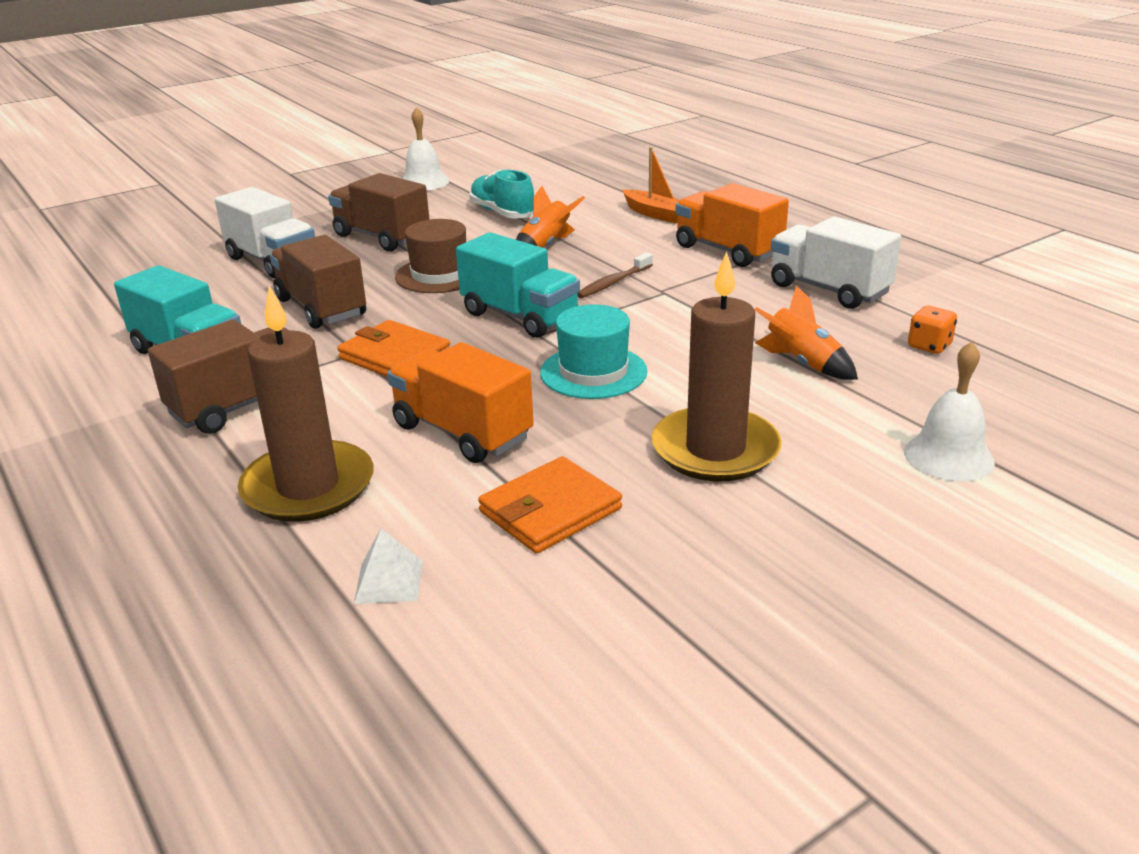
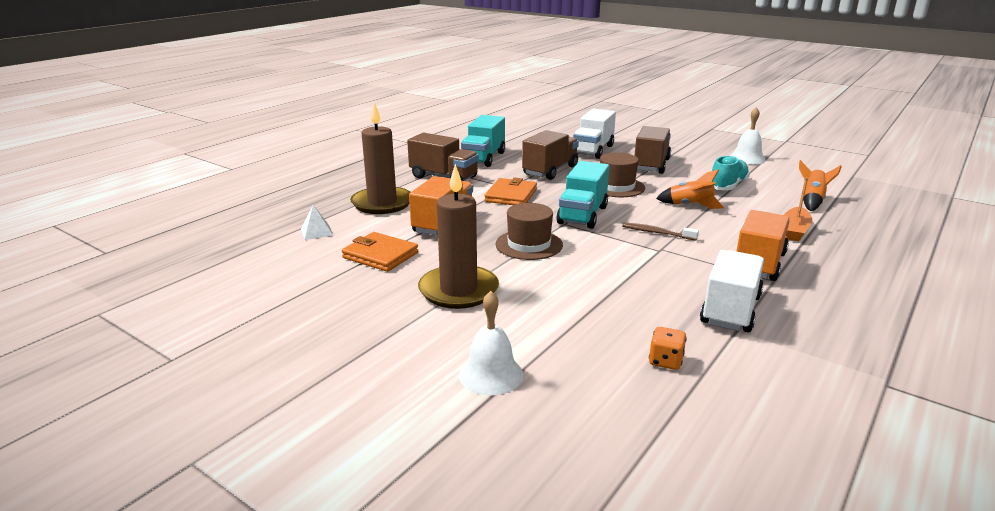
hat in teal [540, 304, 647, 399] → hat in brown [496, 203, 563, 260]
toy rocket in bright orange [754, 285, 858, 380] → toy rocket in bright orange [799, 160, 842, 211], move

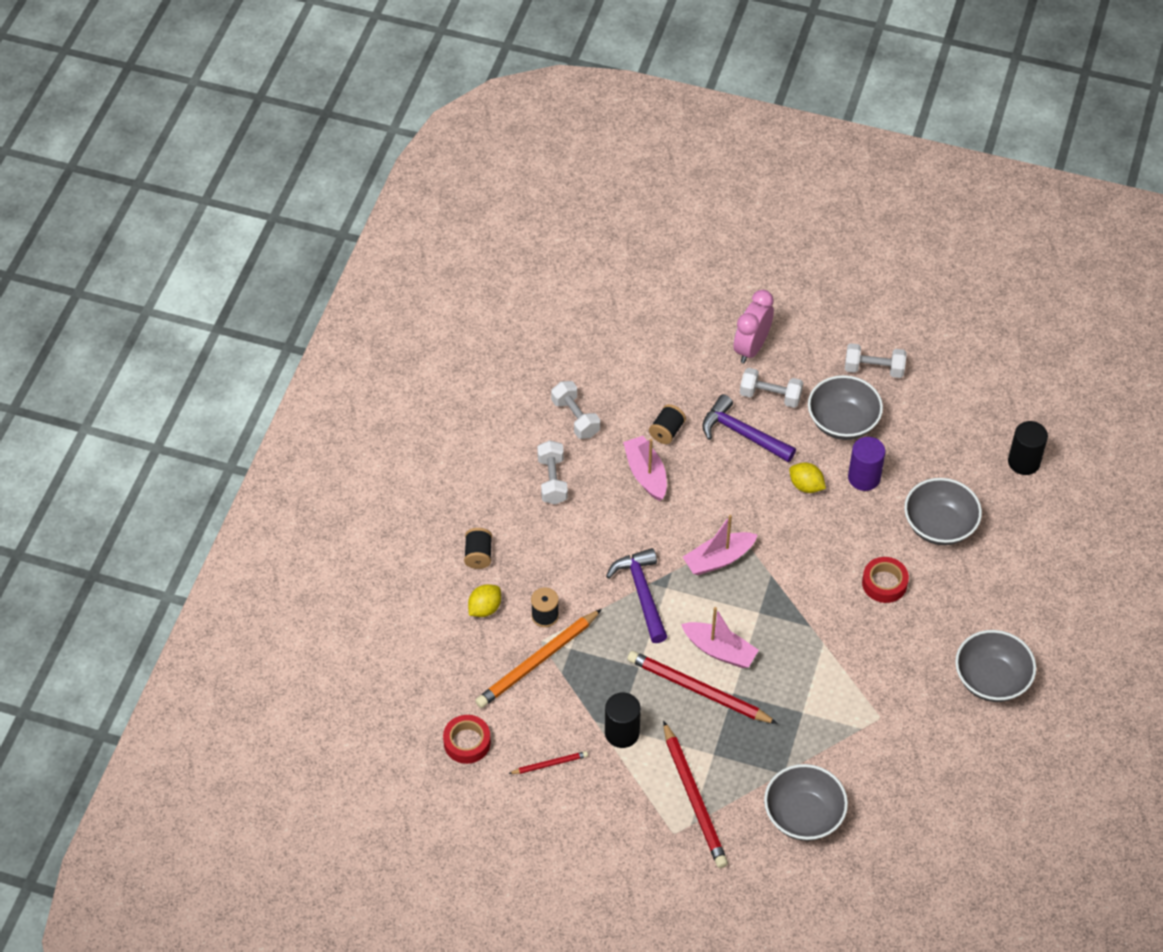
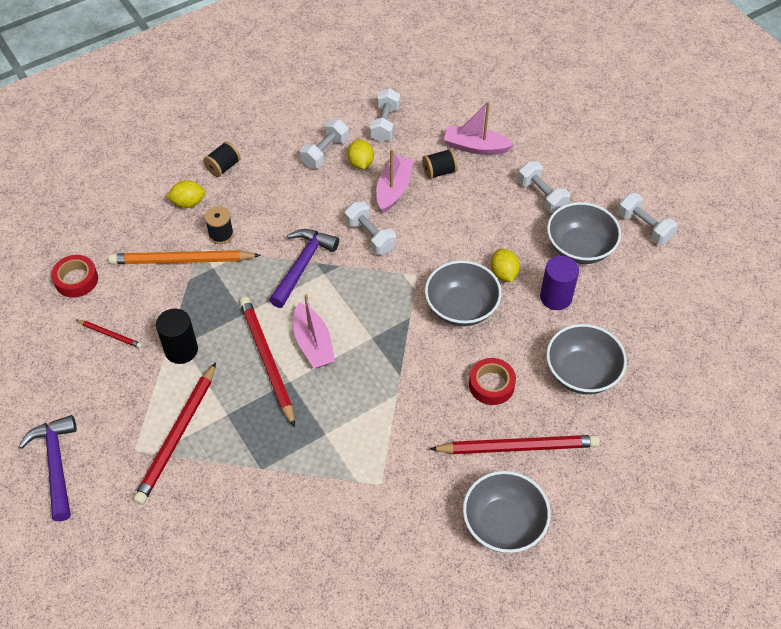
carpenter's hammer in royal purple [702, 394, 796, 462] → carpenter's hammer in royal purple [19, 415, 77, 521], move
- → free weight in white [345, 201, 396, 255]
- → citrus fruit in golden [347, 139, 374, 169]
serving bowl in ash-grey [764, 764, 848, 841] → serving bowl in ash-grey [425, 260, 502, 326], move
- → lead pencil in red [430, 435, 600, 454]
sailboat in rosy [683, 515, 758, 575] → sailboat in rosy [444, 101, 515, 155], move
clock in rosy [734, 290, 774, 363] → -
cylinder shape in jet-black [1008, 421, 1048, 475] → -

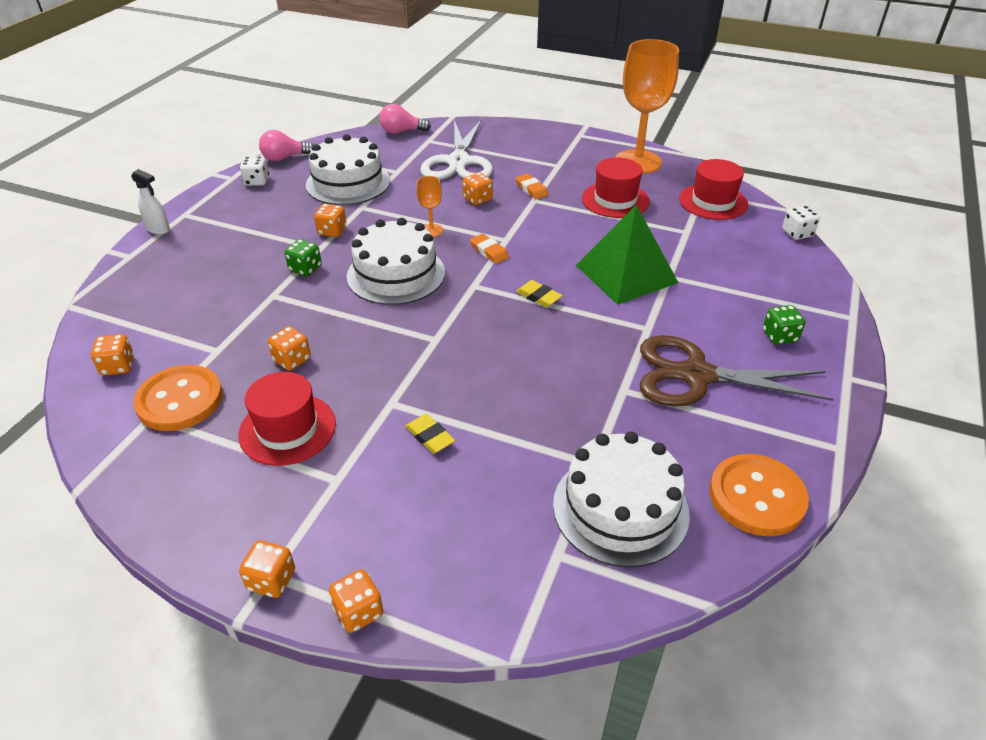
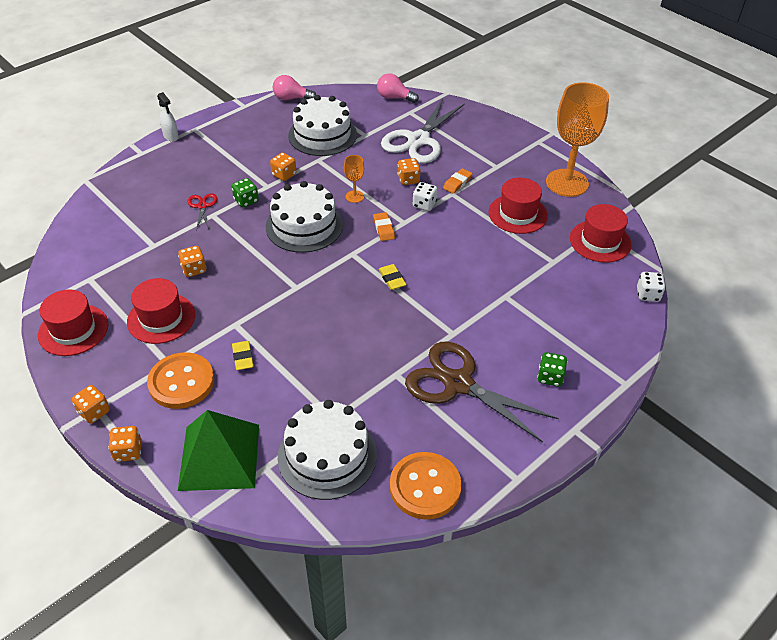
- → hat in red [38, 289, 109, 356]
sewing button in bright orange [133, 365, 223, 431] → sewing button in bright orange [147, 353, 214, 409], move
pyramid shape in emerald [576, 205, 679, 305] → pyramid shape in emerald [178, 410, 259, 491], move
- → shears in red [188, 193, 218, 230]
dice in white [240, 156, 269, 186] → dice in white [413, 182, 437, 211], move
eraser in bright orange [515, 174, 549, 199] → eraser in bright orange [443, 168, 473, 193], 45 degrees clockwise
dice in bright orange [91, 334, 134, 375] → -

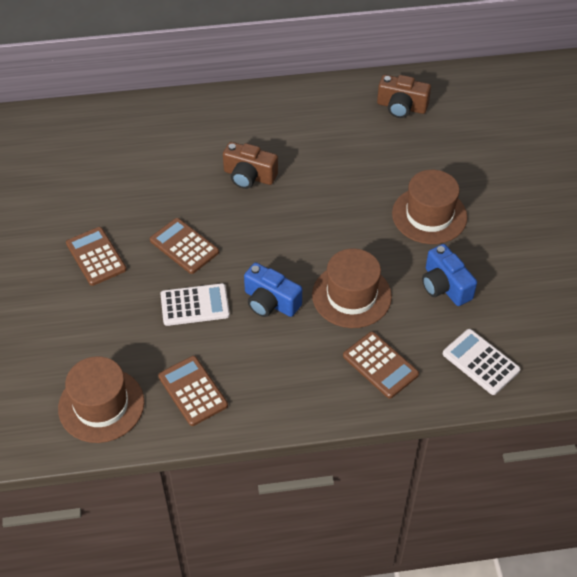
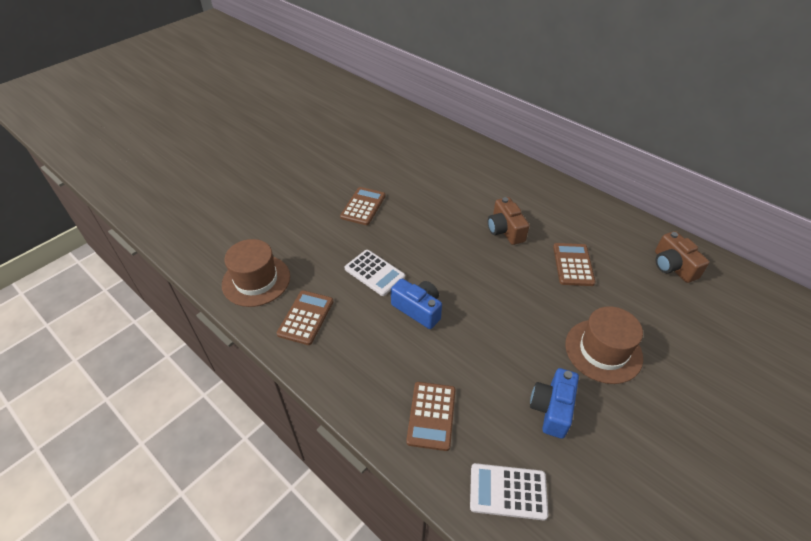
compact camera in blue [244, 263, 302, 317] → compact camera in blue [391, 279, 442, 329], 135 degrees clockwise
adding machine in white [443, 329, 520, 395] → adding machine in white [470, 463, 548, 521], 90 degrees counterclockwise
adding machine in brown [150, 218, 219, 274] → adding machine in brown [553, 243, 596, 286], move
hat in brown [312, 248, 392, 328] → -

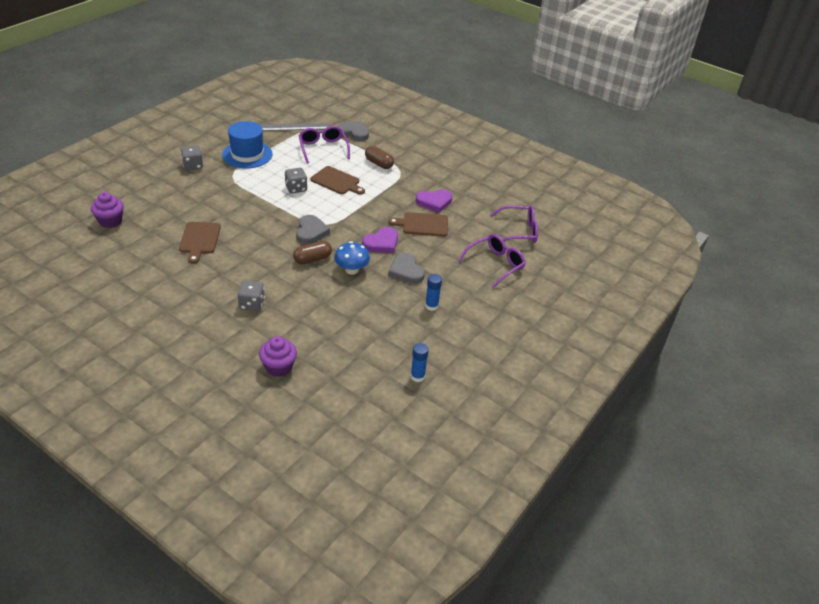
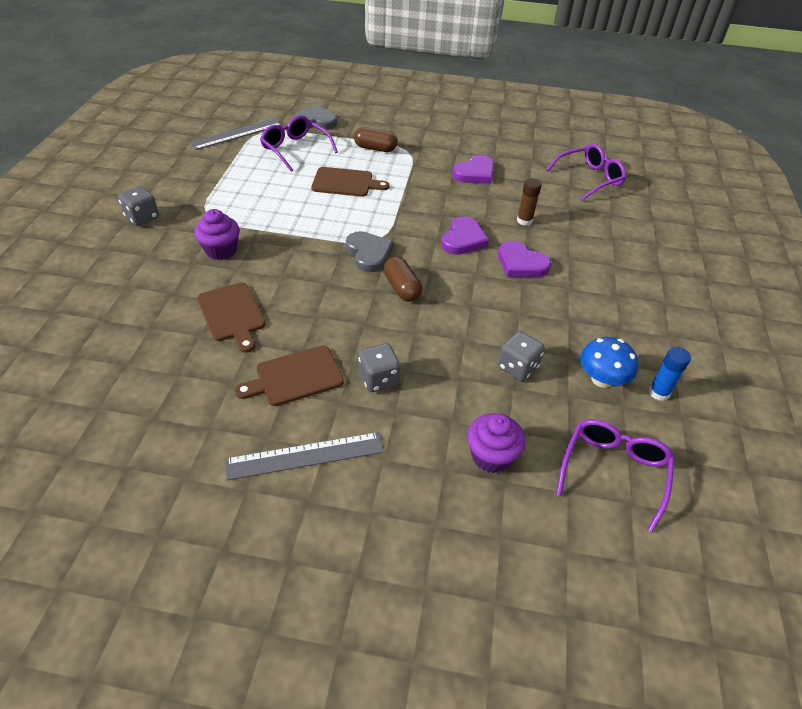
muffin in royal purple [91, 192, 124, 228] → muffin in royal purple [194, 209, 240, 260], move
- → ruler in ash-grey [225, 432, 384, 480]
chopping board in brown [388, 212, 448, 237] → chopping board in brown [235, 346, 344, 406], move
pill shape in brown [293, 241, 332, 264] → pill shape in brown [383, 256, 422, 302], 60 degrees counterclockwise
love heart in ash-grey [388, 253, 425, 284] → love heart in royal purple [498, 241, 551, 277]
dice in ash-grey [285, 168, 307, 194] → dice in ash-grey [498, 331, 545, 381], move
- → stick of glue in brown [517, 178, 542, 226]
spectacles in royal purple [458, 234, 526, 288] → spectacles in royal purple [556, 419, 675, 532], move
toadstool in blue [334, 241, 370, 275] → toadstool in blue [580, 337, 638, 388], move
hat in blue [222, 121, 273, 168] → -
stick of glue in blue [425, 274, 442, 311] → -

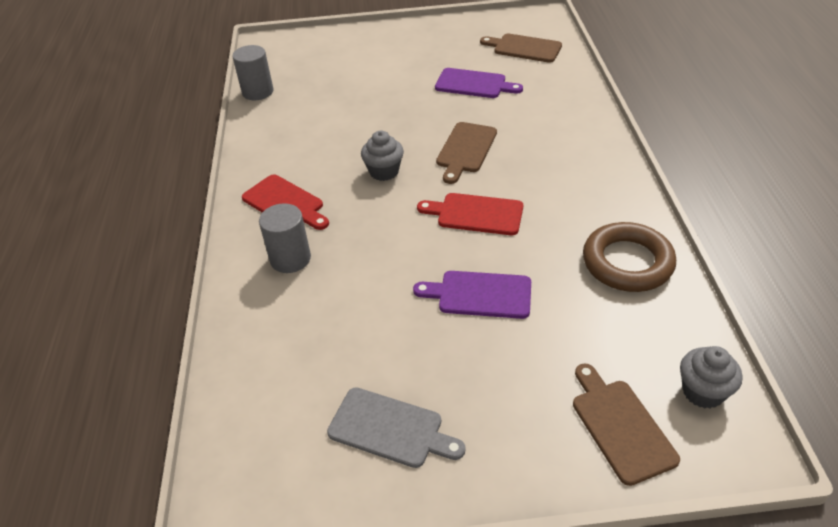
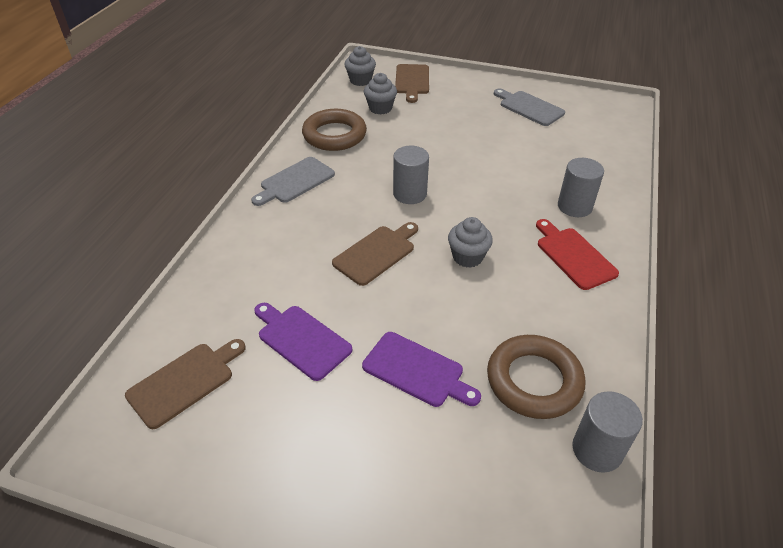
chopping board in brown [480, 34, 562, 63] → chopping board in brown [125, 339, 246, 429], 90 degrees counterclockwise
- → chopping board in ash-grey [251, 157, 335, 206]
chopping board in royal purple [413, 271, 531, 319] → chopping board in royal purple [362, 332, 481, 407], move
- → muffin in ash-grey [364, 73, 397, 114]
chopping board in red [417, 193, 523, 235] → cylinder shape in ash-grey [393, 146, 429, 204]
- → torus in brown [487, 335, 585, 419]

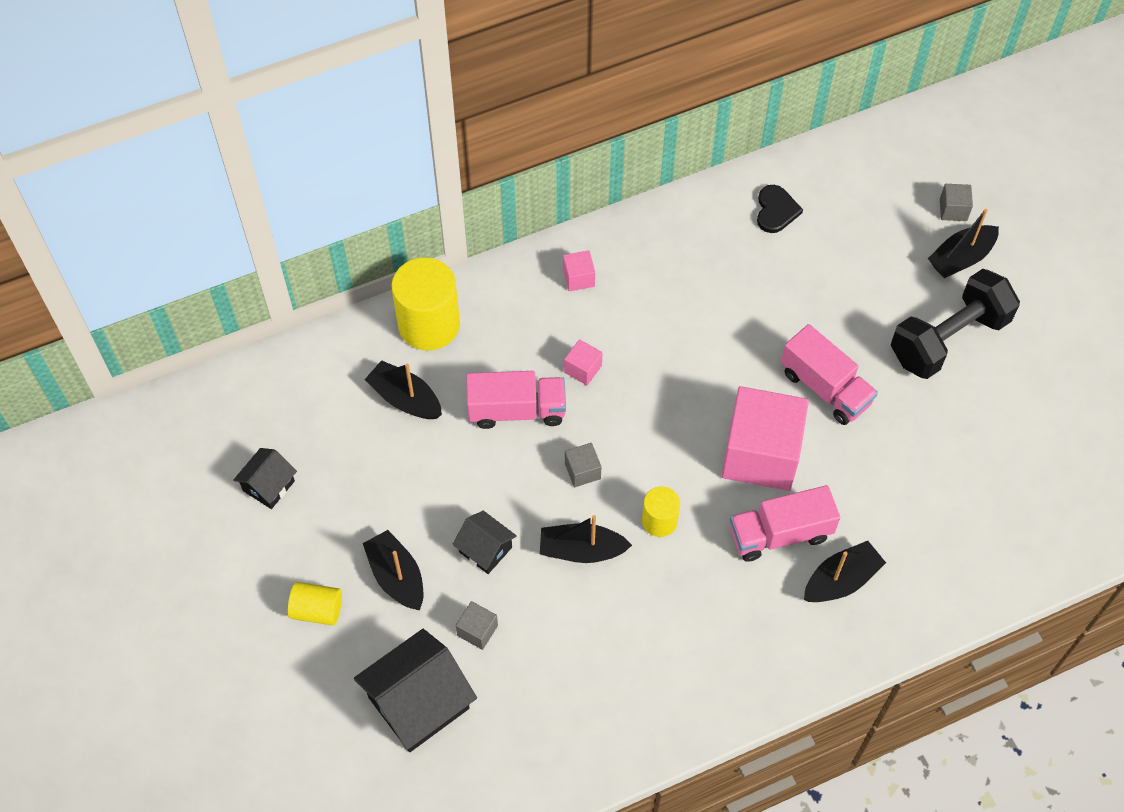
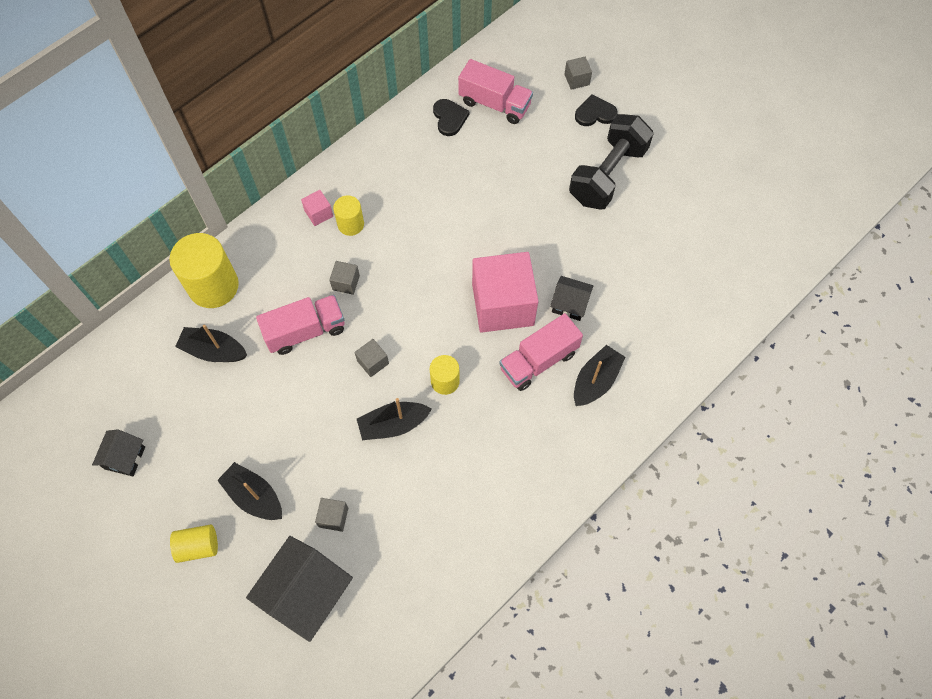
block in rosy [564, 339, 603, 385] → block in ash-grey [329, 261, 360, 295]
- → cylinder shape in golden [333, 196, 364, 236]
truck in rosy [781, 324, 878, 425] → truck in rosy [458, 59, 533, 124], move
cottage in jet-black [452, 511, 517, 574] → cottage in jet-black [550, 276, 593, 321], move
sailboat in jet-black [928, 209, 999, 278] → love heart in jet-black [575, 94, 618, 126]

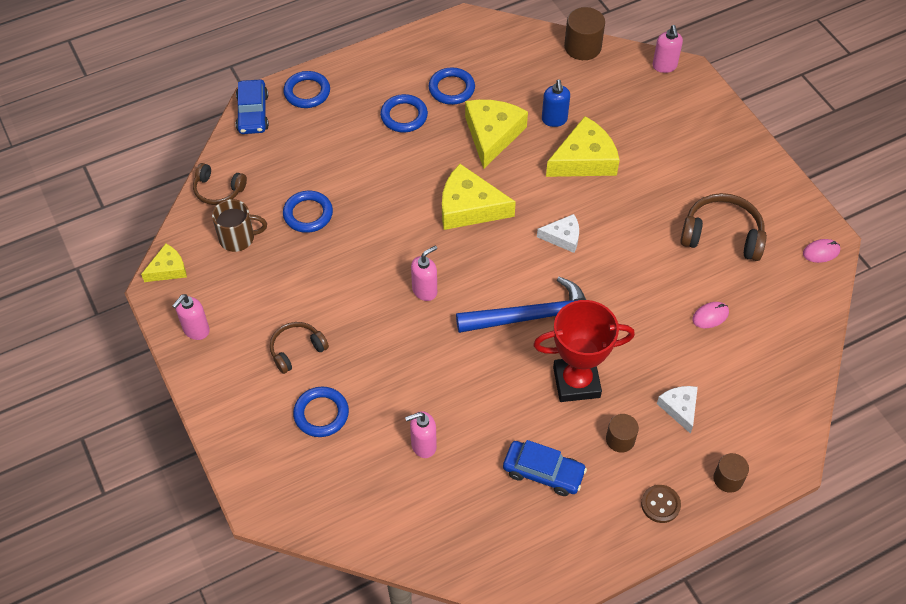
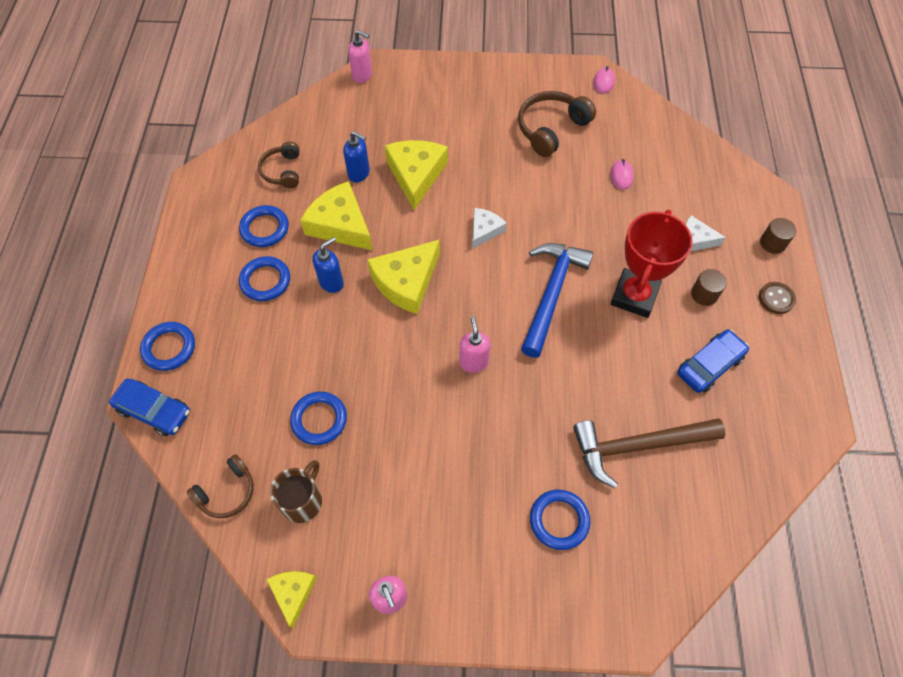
headphones in brown [270, 322, 329, 374] → headphones in brown [258, 141, 299, 188], move
- → pump bottle in blue [312, 237, 344, 293]
pump bottle in rosy [405, 411, 437, 458] → carpenter's hammer in brown [573, 418, 725, 488]
cylinder shape in brown [564, 7, 605, 60] → -

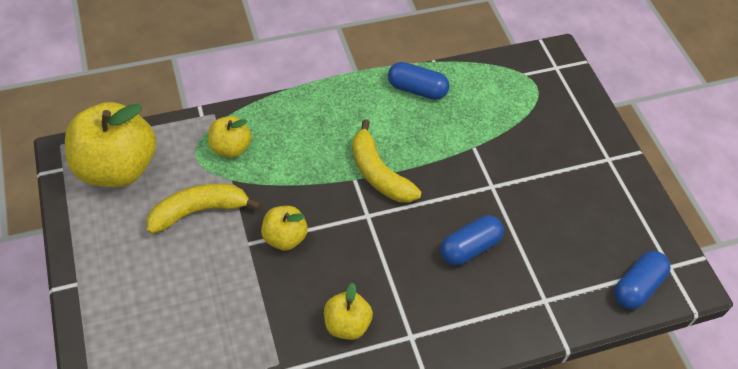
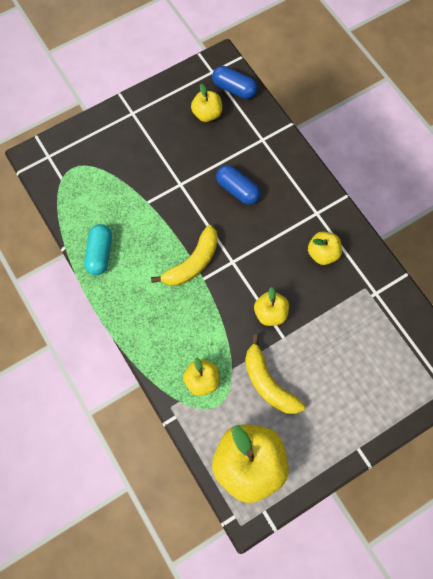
pill shape in blue [388, 62, 450, 100] → pill shape in teal [84, 224, 112, 275]
- → apple fruit in golden [191, 84, 222, 122]

